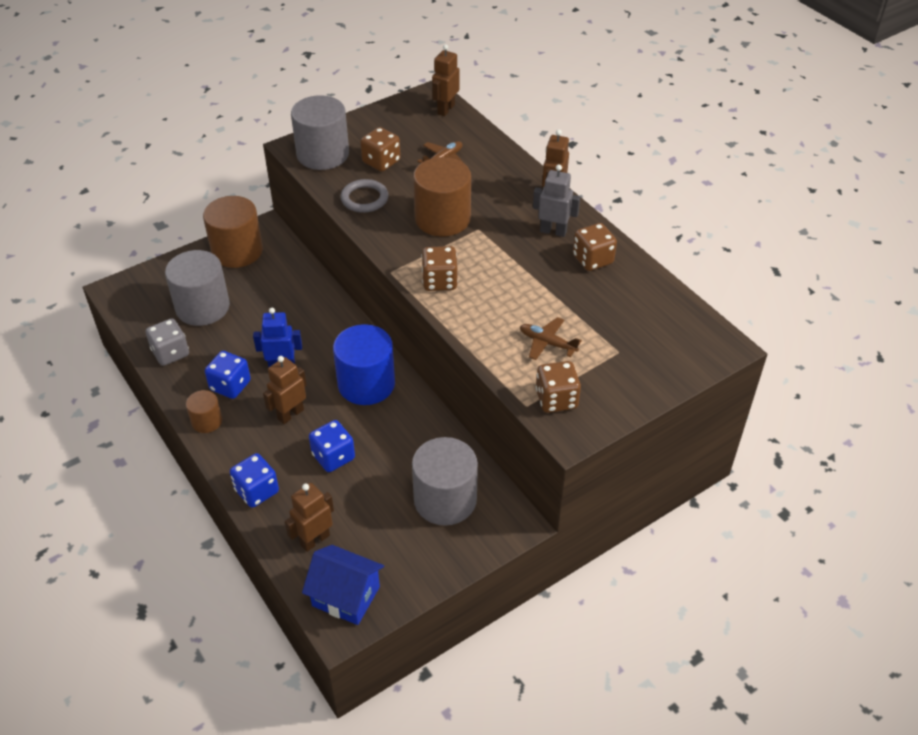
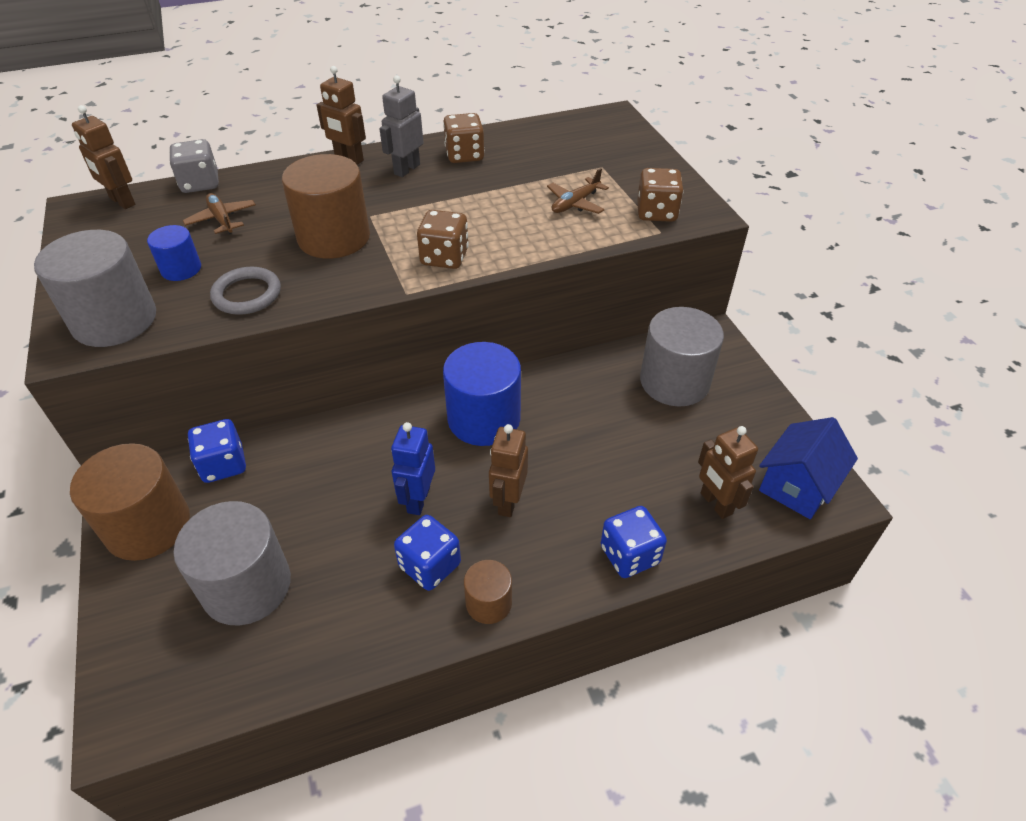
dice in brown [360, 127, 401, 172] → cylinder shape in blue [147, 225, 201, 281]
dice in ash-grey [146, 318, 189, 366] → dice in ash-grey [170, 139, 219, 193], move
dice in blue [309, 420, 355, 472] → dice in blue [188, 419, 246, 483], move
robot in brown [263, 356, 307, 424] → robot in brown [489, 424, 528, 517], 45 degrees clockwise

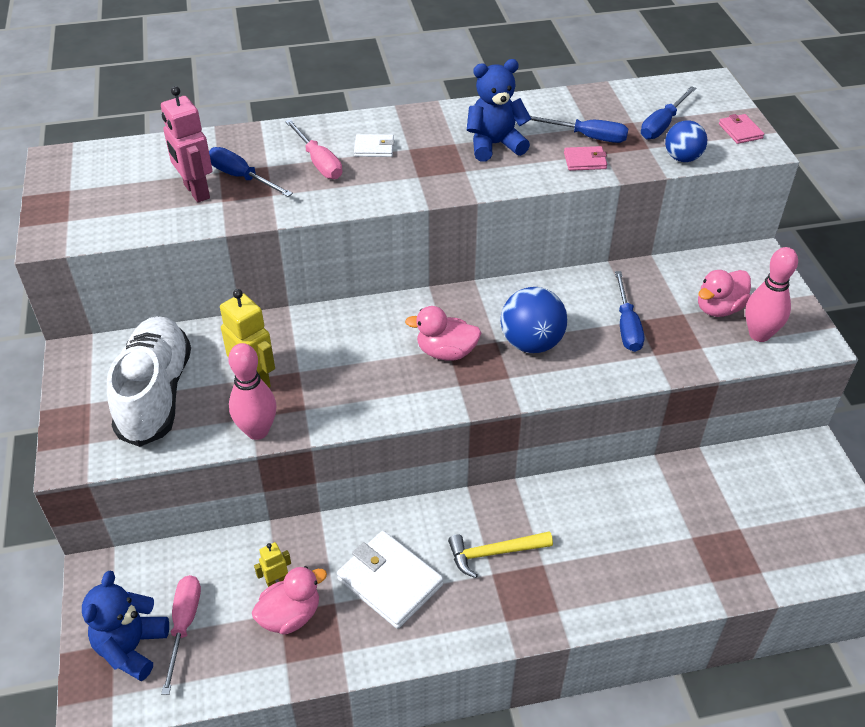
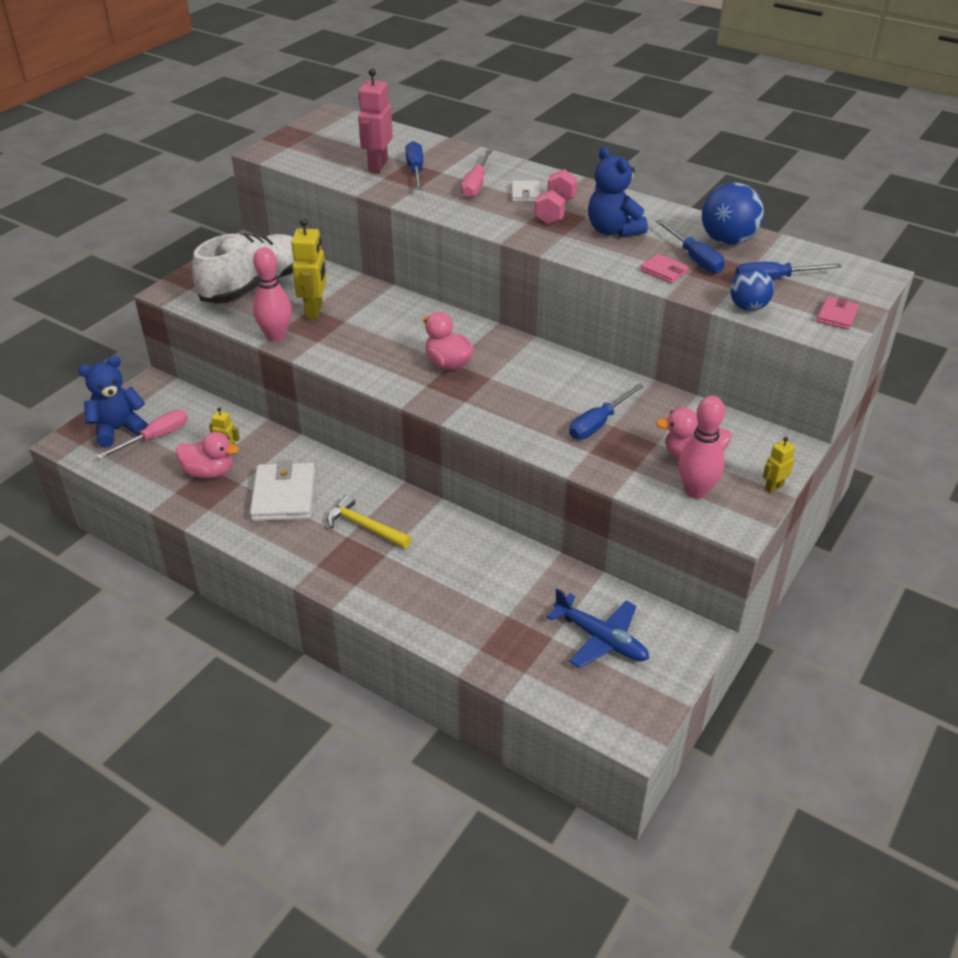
billfold in white [354, 134, 394, 157] → billfold in white [512, 180, 540, 202], 45 degrees clockwise
- → free weight in rosy [535, 169, 577, 224]
- → aeroplane in blue [547, 588, 649, 668]
stuffed bear in blue [467, 59, 531, 161] → stuffed bear in blue [588, 147, 648, 237], 150 degrees counterclockwise
play ball in blue [501, 287, 567, 353] → play ball in blue [702, 183, 764, 245], move
- → robot in golden [763, 437, 795, 493]

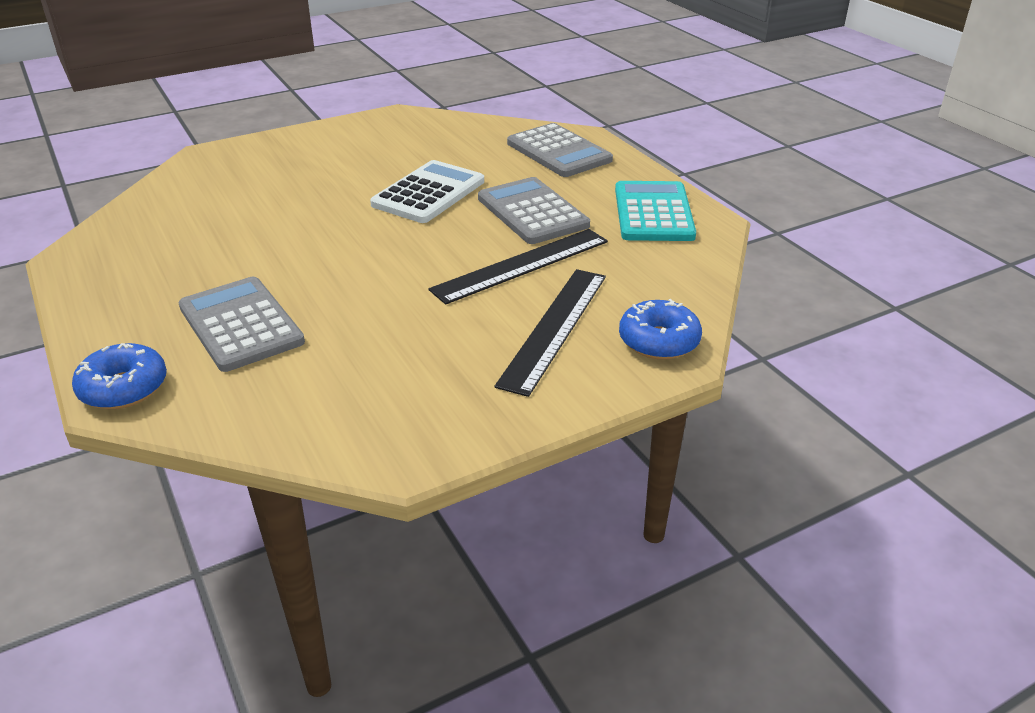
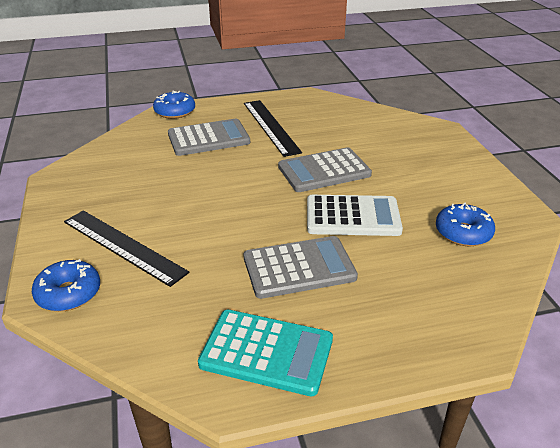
ruler in jet-black [428, 229, 608, 305] → ruler in jet-black [244, 100, 302, 157], move
adding machine in ash-grey [507, 123, 613, 177] → adding machine in ash-grey [278, 147, 372, 192], move
adding machine in white [370, 160, 484, 223] → adding machine in white [307, 195, 403, 236], 45 degrees counterclockwise
- → doughnut in blue [436, 202, 495, 246]

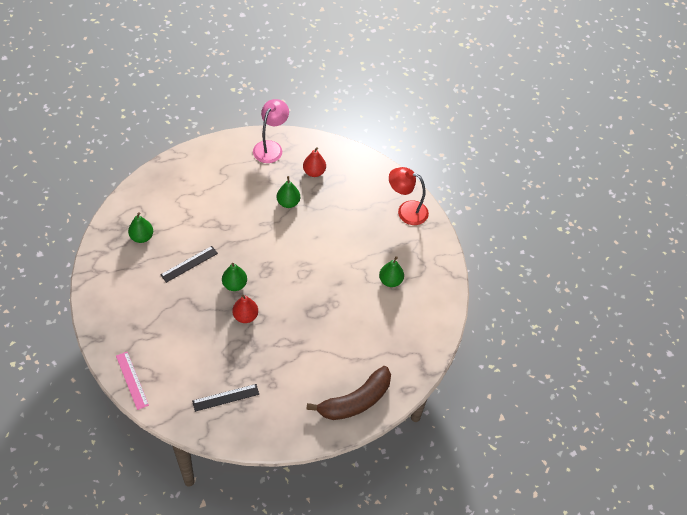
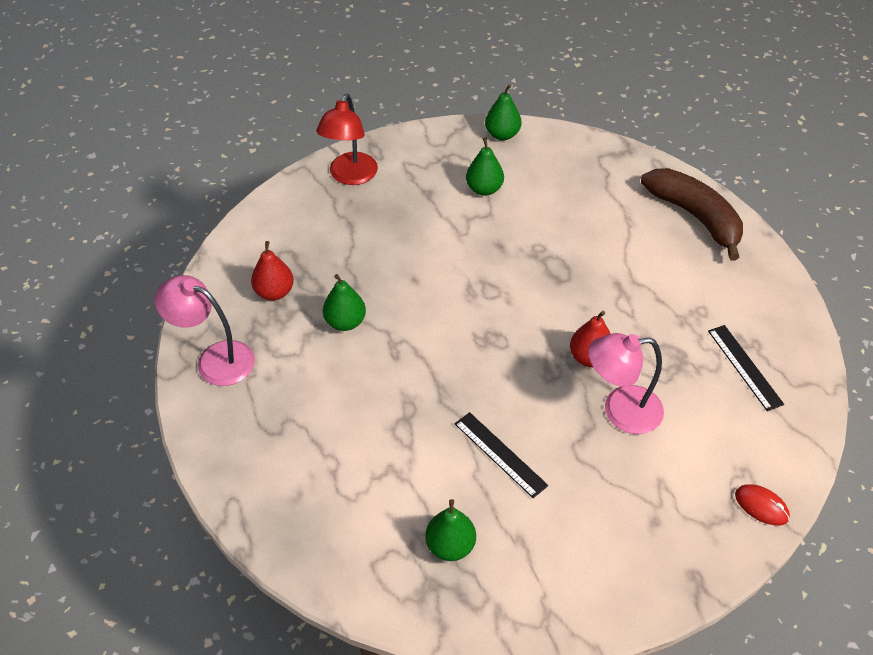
pear fruit in emerald [222, 263, 247, 291] → pear fruit in emerald [485, 84, 521, 140], move
- → desk lamp in rosy [588, 333, 664, 434]
ruler in rosy [116, 352, 149, 410] → PC mouse in red [735, 484, 790, 526]

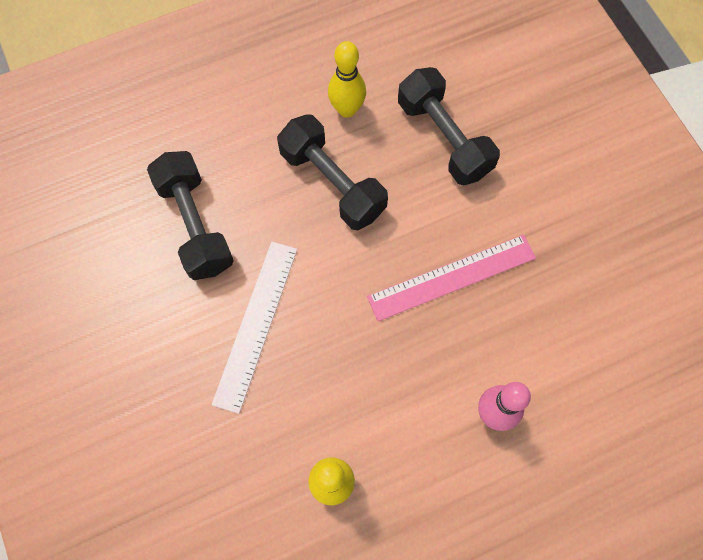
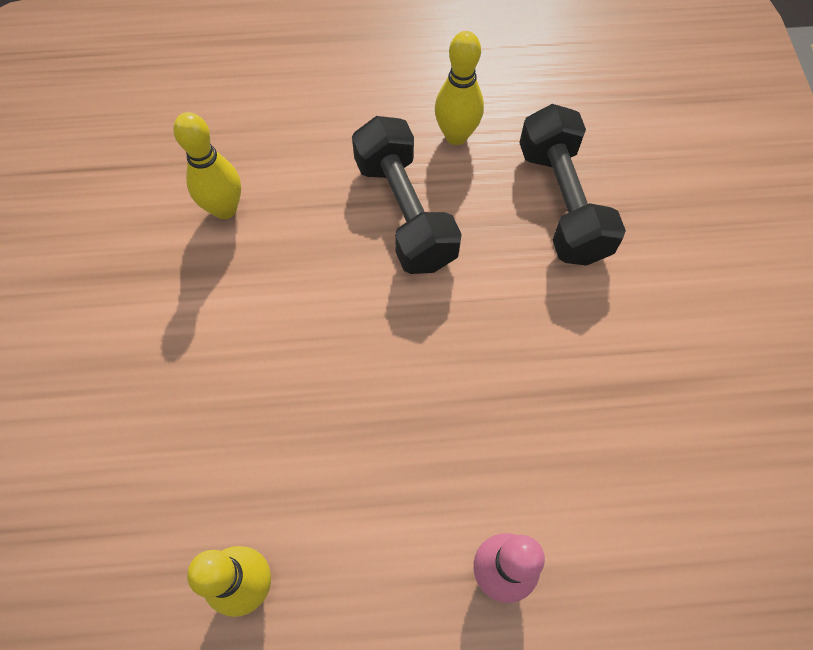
free weight in jet-black [147, 151, 234, 280] → skittle in golden [174, 112, 241, 219]
ruler in white [212, 242, 297, 414] → -
ruler in rosy [367, 235, 536, 321] → -

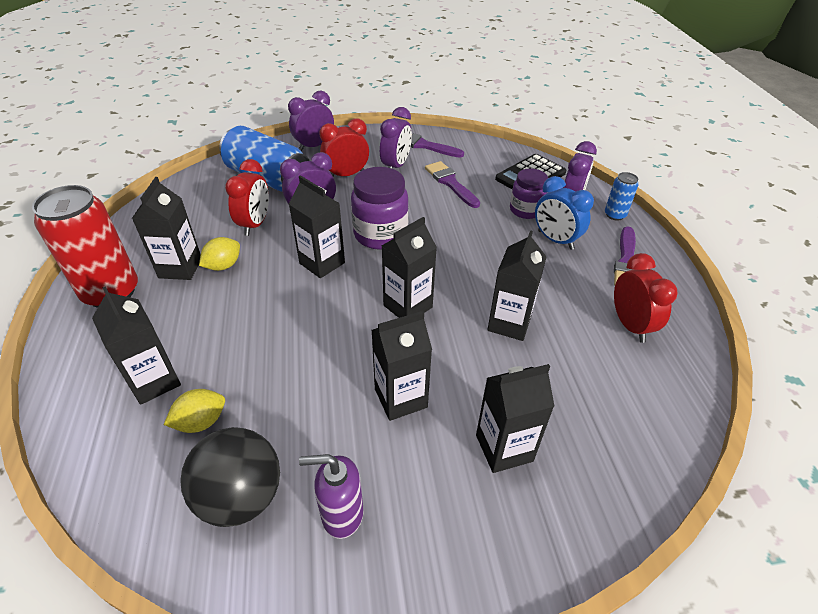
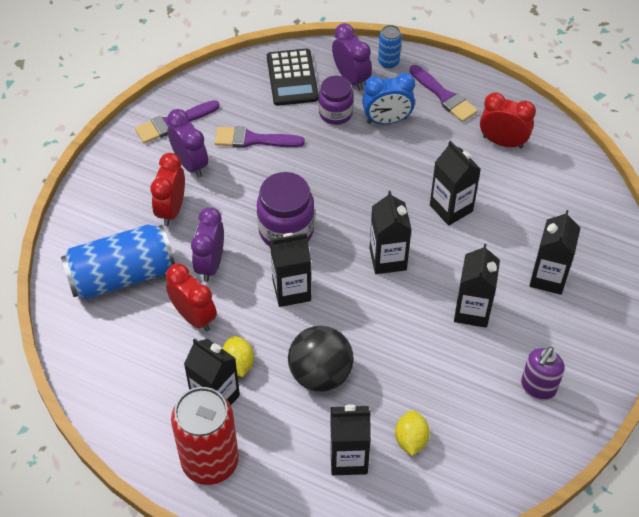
play ball in jet-black [180, 427, 280, 527] → play ball in jet-black [288, 326, 354, 392], move
clock in royal purple [288, 90, 334, 151] → -

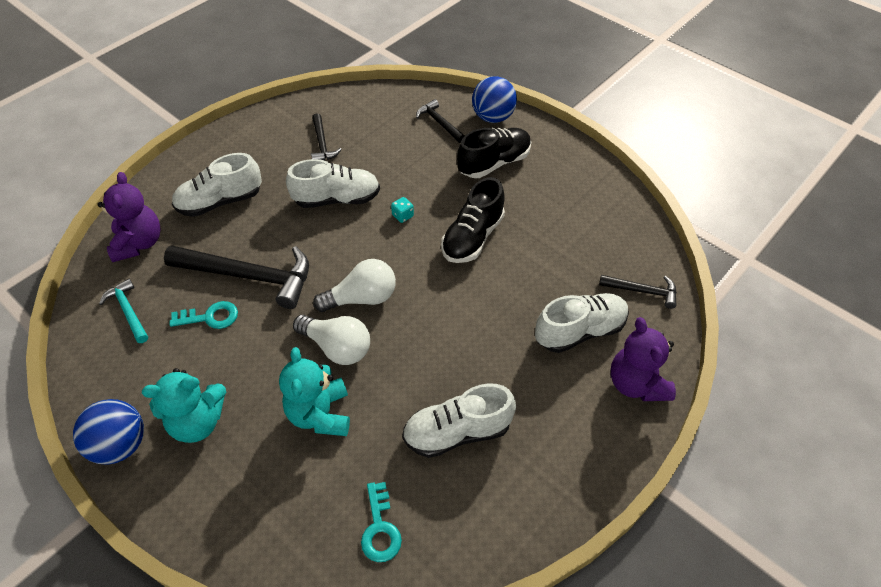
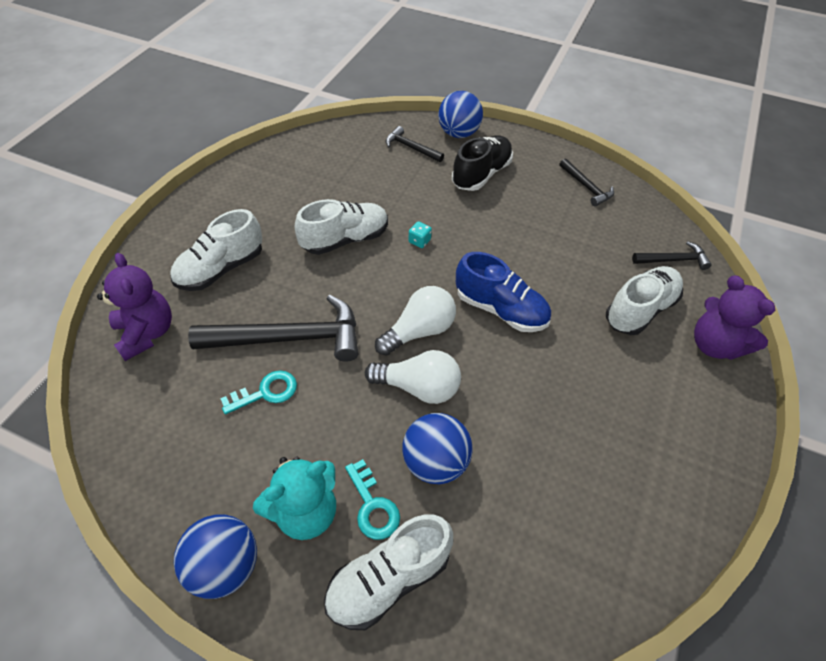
sneaker in white [402, 383, 516, 458] → sneaker in white [324, 514, 453, 630], move
key in teal [361, 482, 402, 562] → key in teal [345, 459, 400, 540], move
stuffed bear in teal [279, 347, 350, 436] → play ball in blue [402, 413, 473, 484]
- → sneaker in blue [456, 252, 551, 332]
carpenter's hammer in jet-black [311, 113, 342, 160] → carpenter's hammer in jet-black [559, 158, 614, 207], move
carpenter's hammer in teal [99, 279, 148, 343] → -
sneaker in jet-black [441, 177, 505, 263] → -

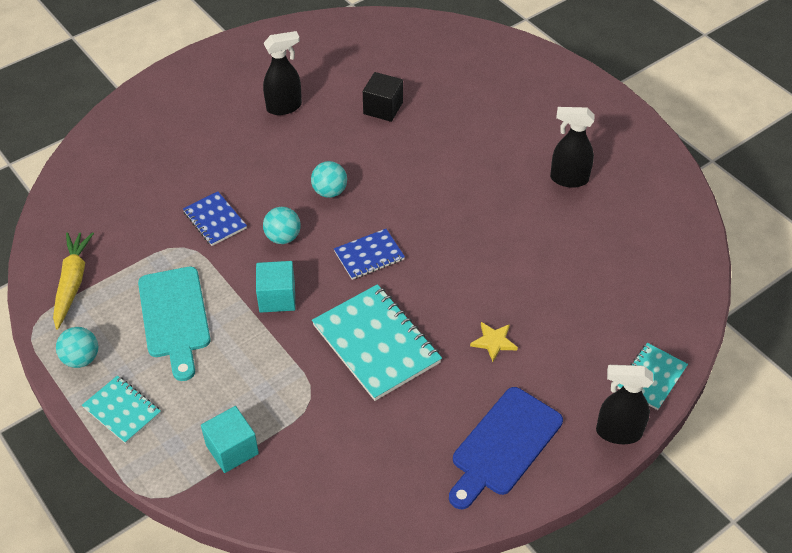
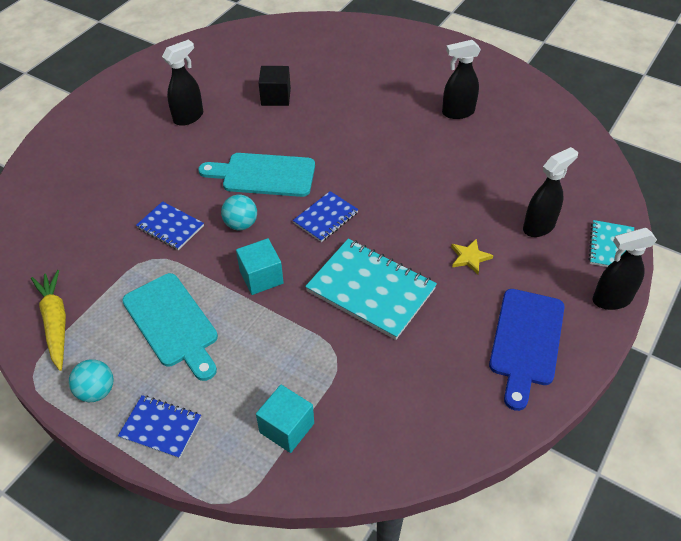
exercise book in teal [82, 375, 161, 444] → exercise book in blue [118, 395, 201, 459]
play ball in teal [311, 161, 347, 198] → chopping board in teal [198, 153, 315, 197]
- → sprayer in jet-black [523, 147, 578, 237]

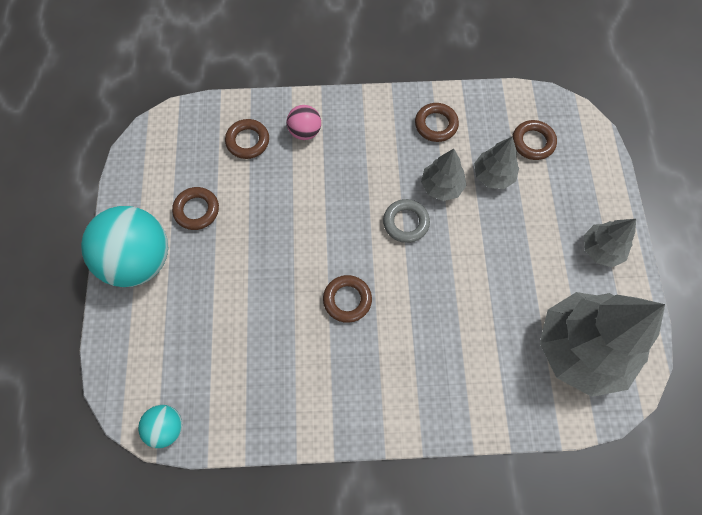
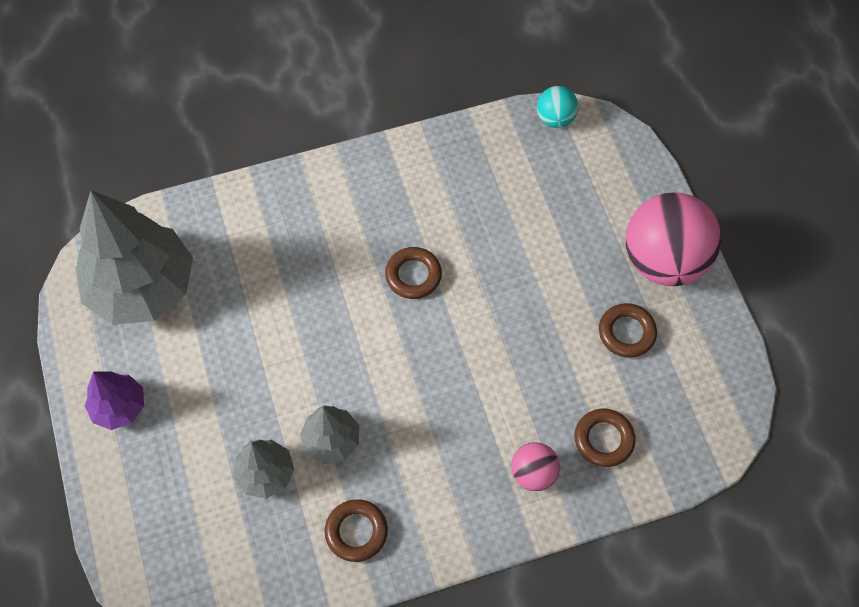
tree in ash-grey [584, 219, 636, 267] → tree in royal purple [85, 371, 144, 430]
play ball in teal [81, 206, 168, 287] → play ball in rosy [626, 193, 721, 286]
torus in ash-grey [383, 199, 430, 243] → -
torus in brown [513, 120, 557, 160] → -

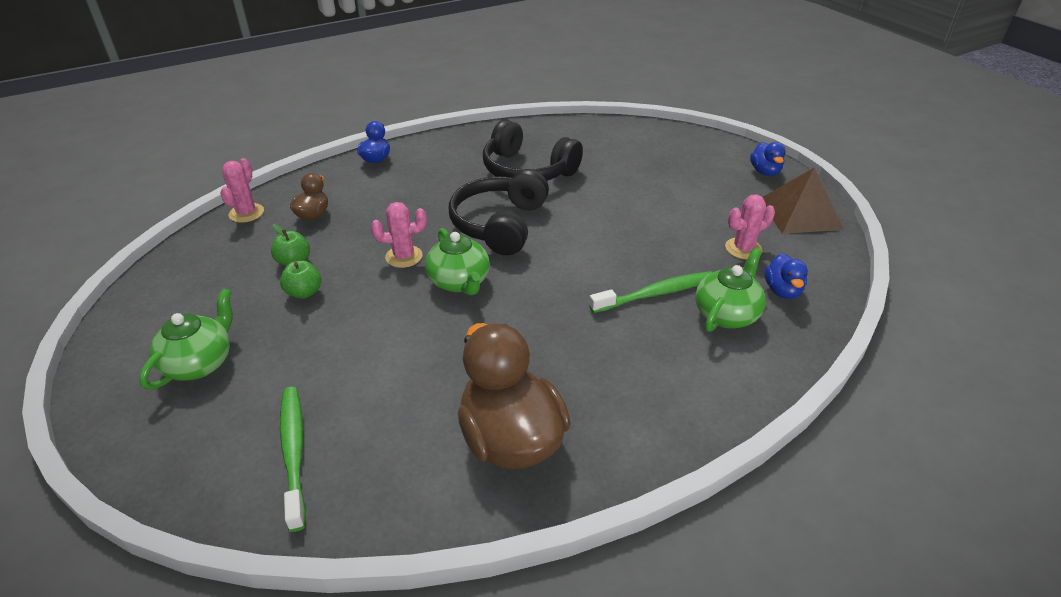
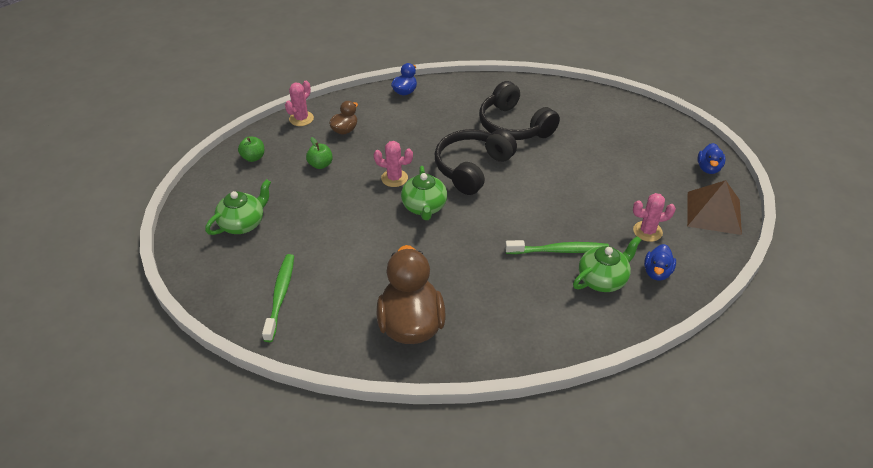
apple fruit in emerald [280, 261, 321, 299] → apple fruit in emerald [238, 137, 264, 162], move

